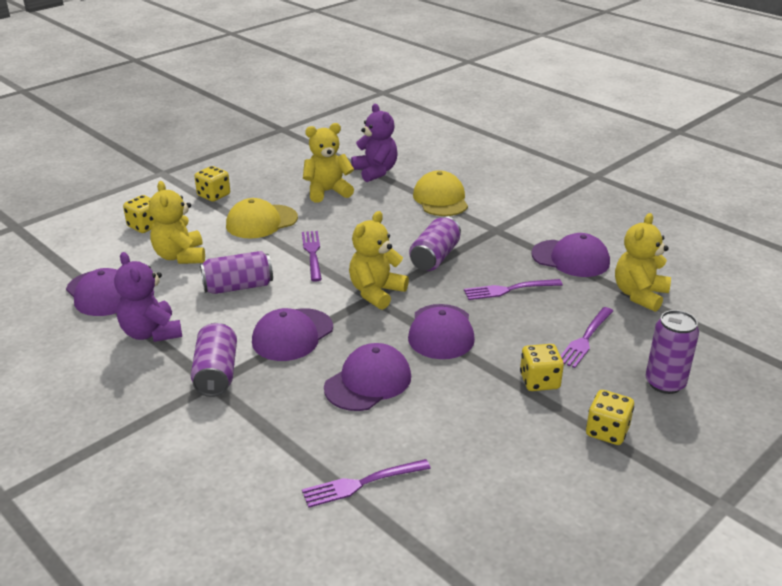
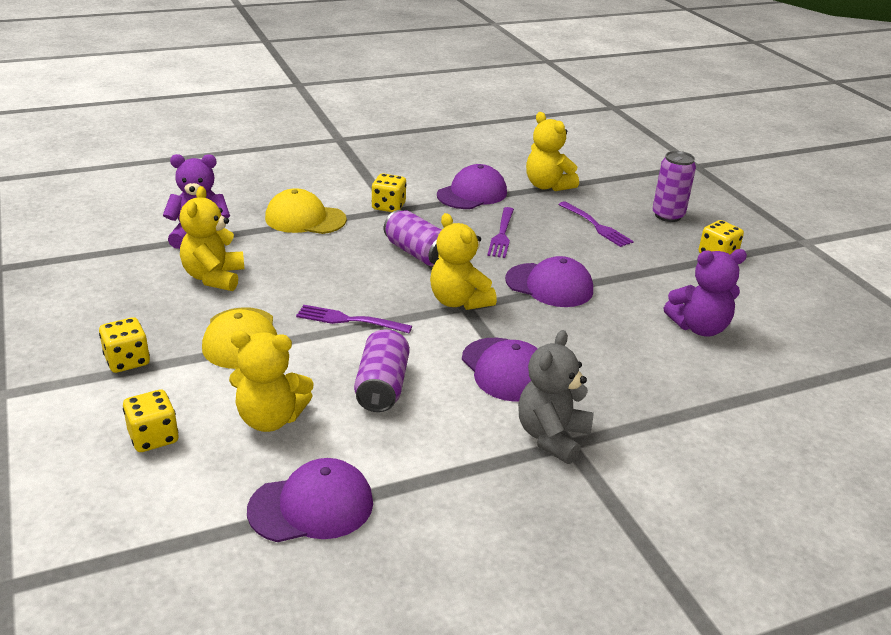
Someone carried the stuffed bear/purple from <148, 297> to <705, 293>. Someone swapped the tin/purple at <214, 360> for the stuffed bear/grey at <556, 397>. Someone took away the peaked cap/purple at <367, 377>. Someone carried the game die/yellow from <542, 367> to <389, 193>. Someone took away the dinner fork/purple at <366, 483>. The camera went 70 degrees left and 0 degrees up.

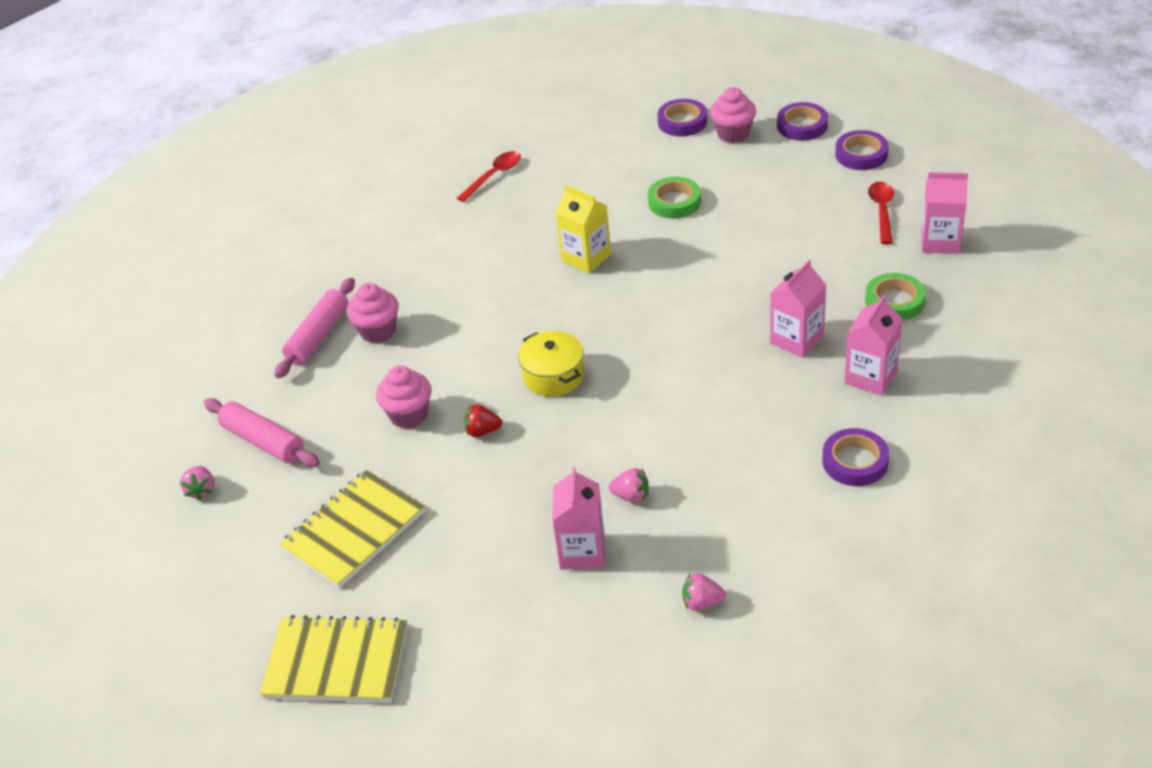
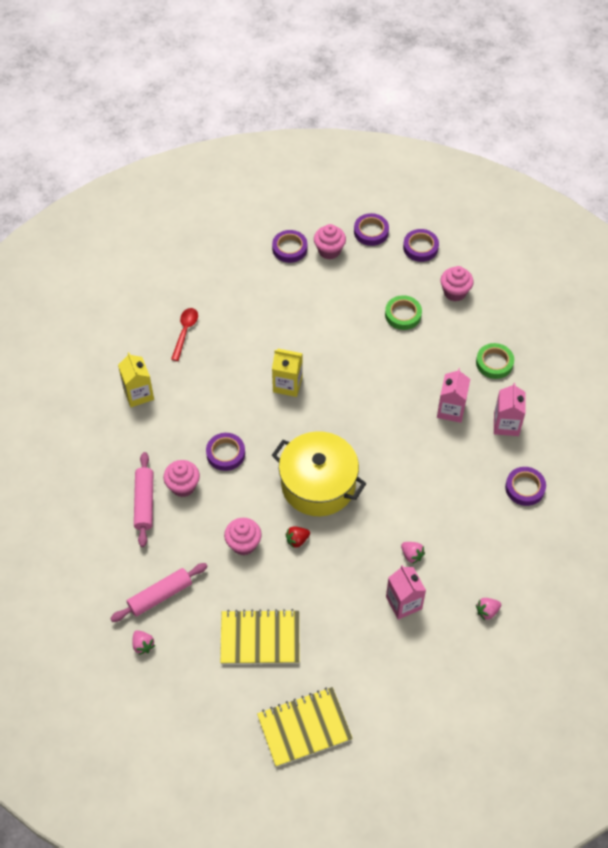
Someone took away the milk carton/rose-pink at <944, 213>. Someone carried the tape/emerald from <674, 197> to <403, 312>. Someone swapped the spoon/scarlet at <881, 213> for the fairy cake/rose-pink at <457, 284>. Someone scaled the stockpot/yellow at <551, 364> by 1.84. Someone rotated the dough roller/rose-pink at <262, 432> by 45 degrees counterclockwise. Someone rotated the berry/rose-pink at <629, 485> by 60 degrees clockwise. Someone rotated the exercise book/yellow at <352, 529> by 75 degrees clockwise. Someone put down the milk carton/yellow at <136, 379>. Someone put down the tape/purple at <225, 452>. The camera went 30 degrees left and 15 degrees up.

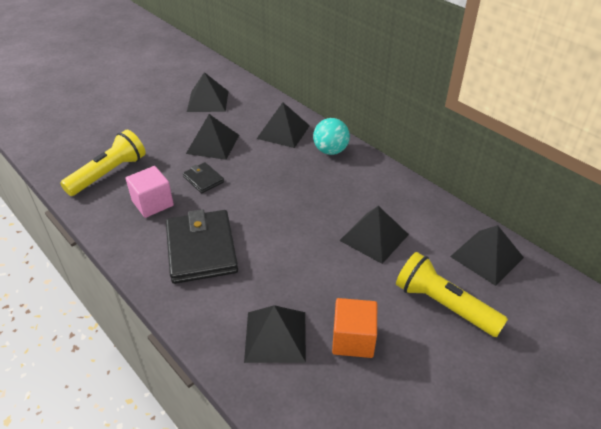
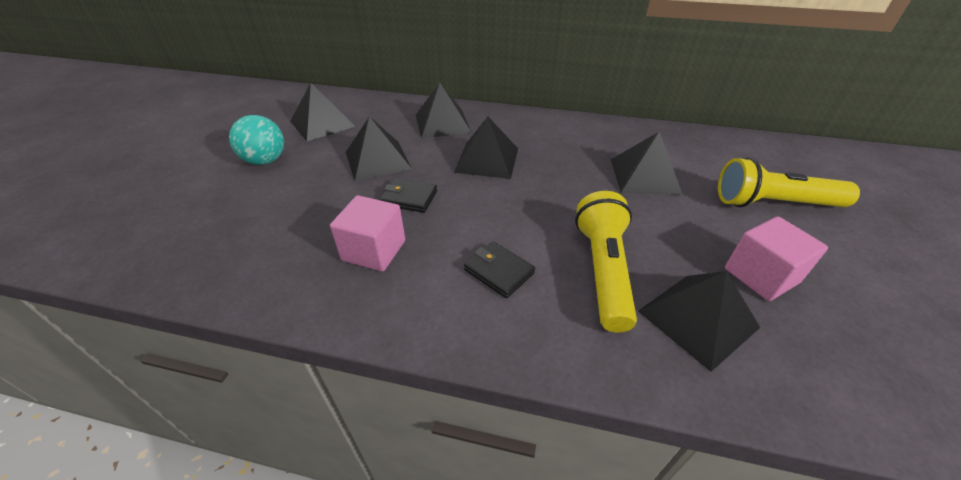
Someone carried the sphere/aqua from <331, 136> to <256, 140>. Someone carried the flashlight/yellow from <102, 163> to <606, 261>. Someone scaled the card wallet/ebony at <202, 246> by 0.49. Someone carried the solid pyramid/ebony from <487, 255> to <486, 148>. Someone repainted the solid cube/bright orange at <354, 328>, which became the solid cube/rose-pink at <776, 258>. The camera went 35 degrees left and 0 degrees up.

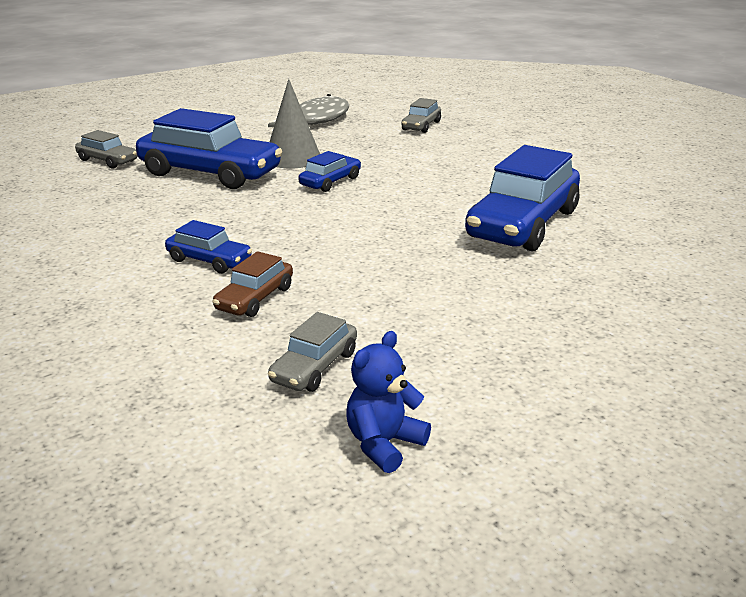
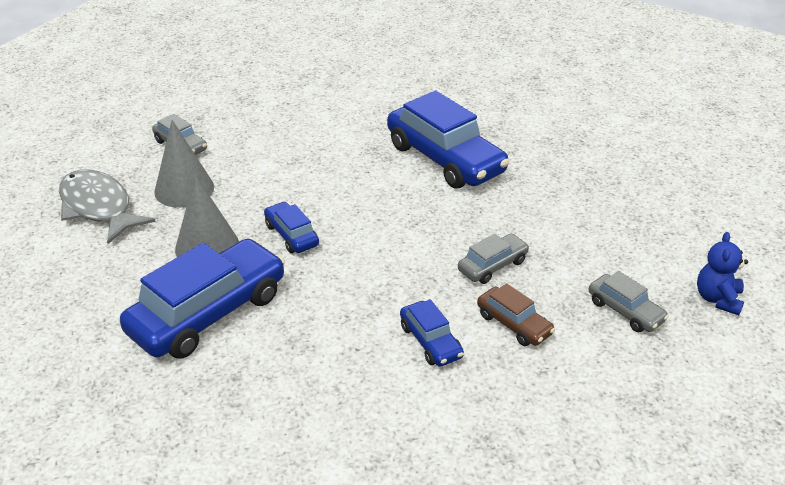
Someone carried the car/grey from <106, 149> to <493, 259>. Someone rotated the car/cobalt at <208, 246> by 105 degrees clockwise. Someone rotated the stuffed bear/cobalt at <388, 402> by 45 degrees clockwise. Someone put down the cone shape/grey at <184, 164>. The camera went 70 degrees left and 10 degrees up.

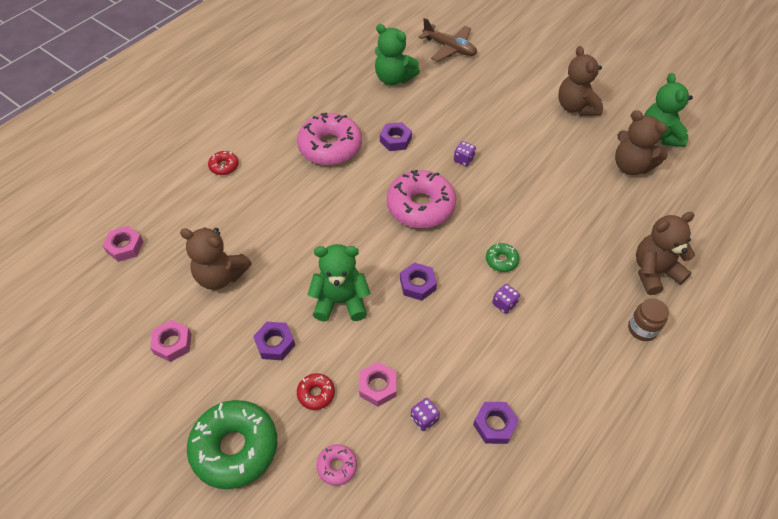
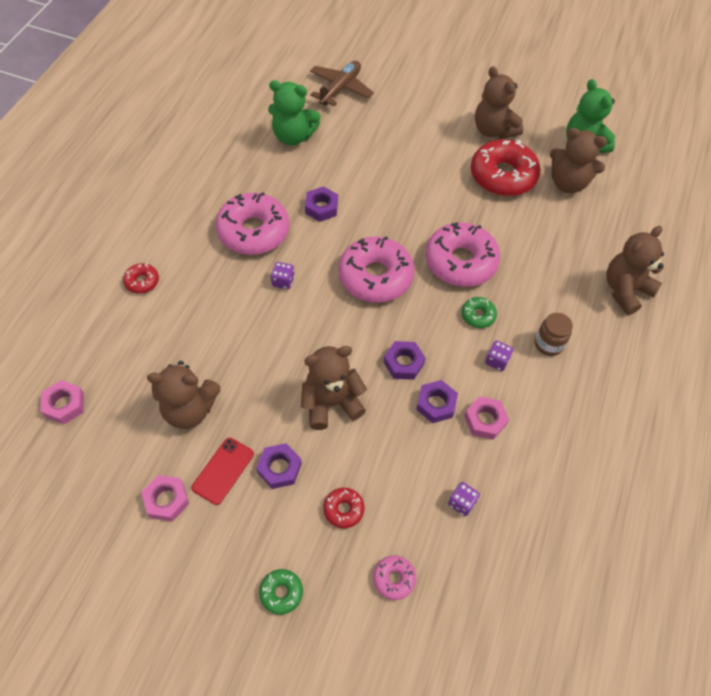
Someone rotated the plane/russet at <448, 40> by 75 degrees counterclockwise. Someone carried the game die/purple from <465, 153> to <283, 275>. Someone repainted the stuffed bear/emerald at <338, 283>, which became the stuffed bear/russet at <334, 388>. Someone carried the jar/russet from <648, 319> to <554, 334>. Someone carried the hex nut/rose-pink from <378, 384> to <486, 418>. Someone scaled the donut/emerald at <232, 444> by 0.45. Someone carried the hex nut/purple from <496, 423> to <437, 401>. Someone put down the donut/scarlet at <505, 167>. Someone put down the donut/rose-pink at <462, 254>. Someone put down the phone/scarlet at <222, 471>. The camera went 20 degrees left and 5 degrees up.

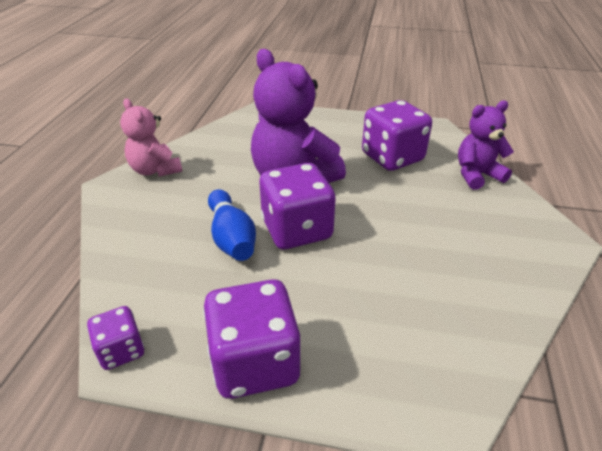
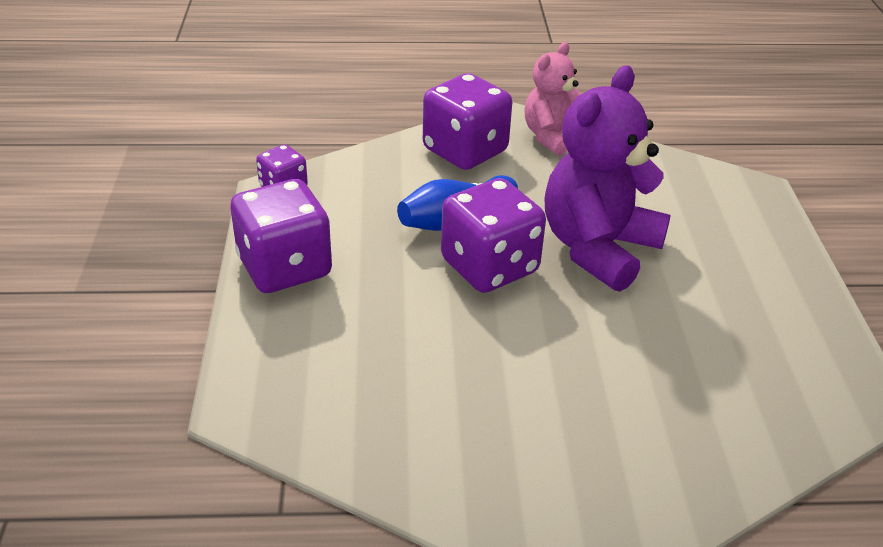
Someone carried the game die/purple from <397, 135> to <467, 121>. Someone took away the stuffed bear/purple at <486, 145>. The camera went 75 degrees right and 0 degrees up.

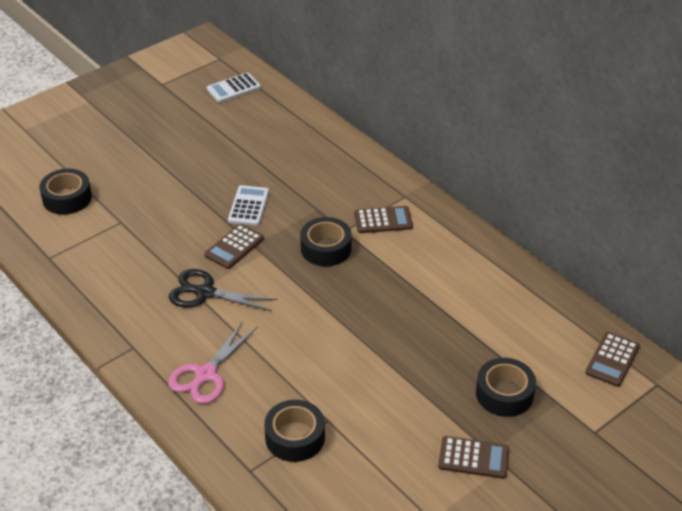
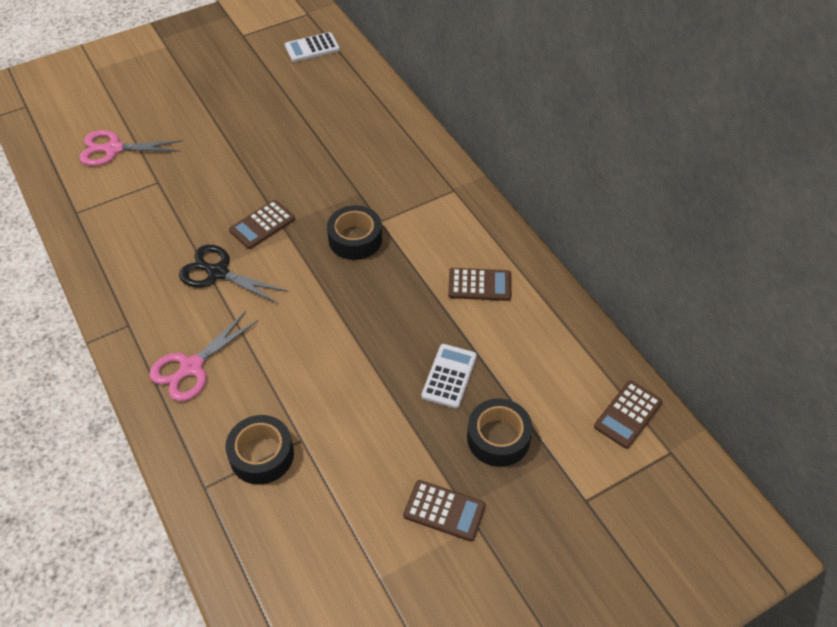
Someone swapped the tape/ebony at <65, 192> for the pair of scissors/rose-pink at <131, 148>. Someone carried the adding machine/white from <248, 205> to <449, 376>. Someone carried the adding machine/russet from <383, 219> to <479, 284>. The camera went 10 degrees right and 10 degrees up.

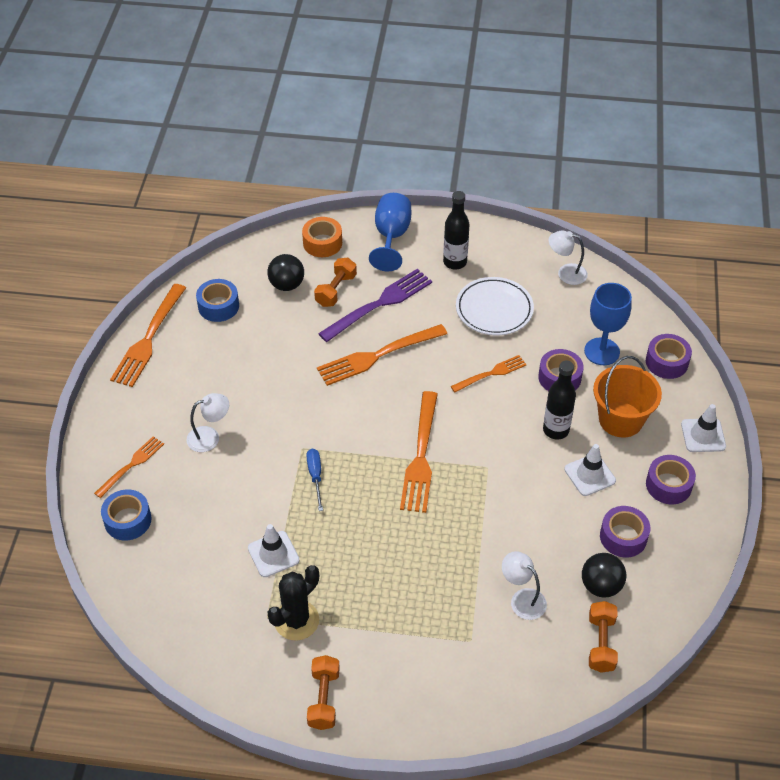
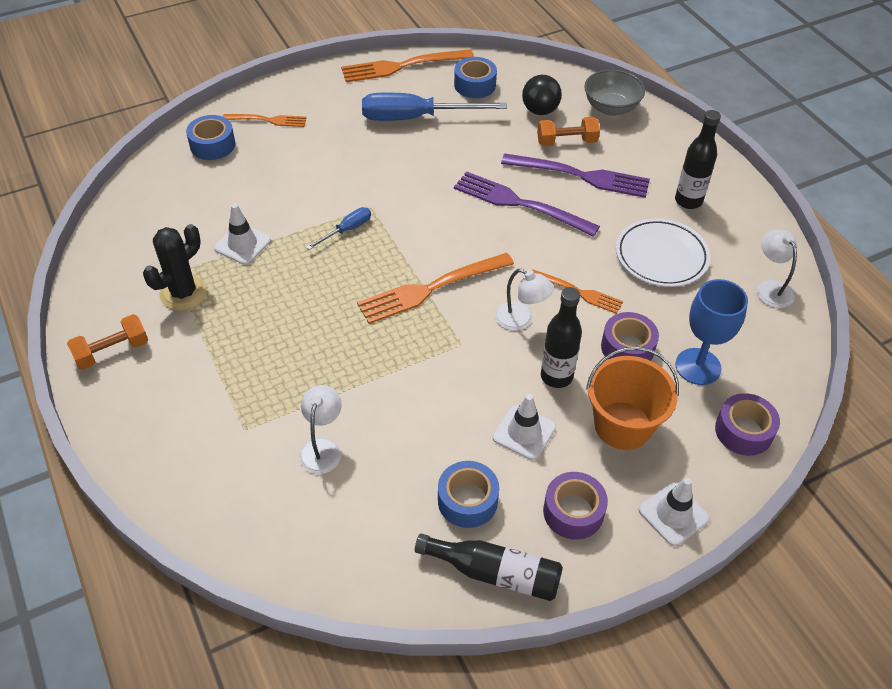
Someone took away the goblet/cobalt at <390, 232>. Someone swapped the tape/bright orange at <322, 237> for the bowl/grey at <614, 93>. Someone repainted the dinner fork/bright orange at <382, 355>, which became the dinner fork/purple at <527, 204>. Someone carried the reading lamp/white from <207, 422> to <524, 300>. Someone repainted the tape/purple at <625, 532>, which became the tape/cobalt at <468, 494>. Someone took away the sphere/ebony at <604, 575>. Someone rotated the prickly plant/ebony at <293, 603> by 60 degrees counterclockwise. Someone took away the free weight/bright orange at <603, 637>. Someone put down the hand screwdriver/cobalt at <434, 107>. Someone put down the flask/ebony at <489, 567>. The camera went 55 degrees right and 0 degrees up.

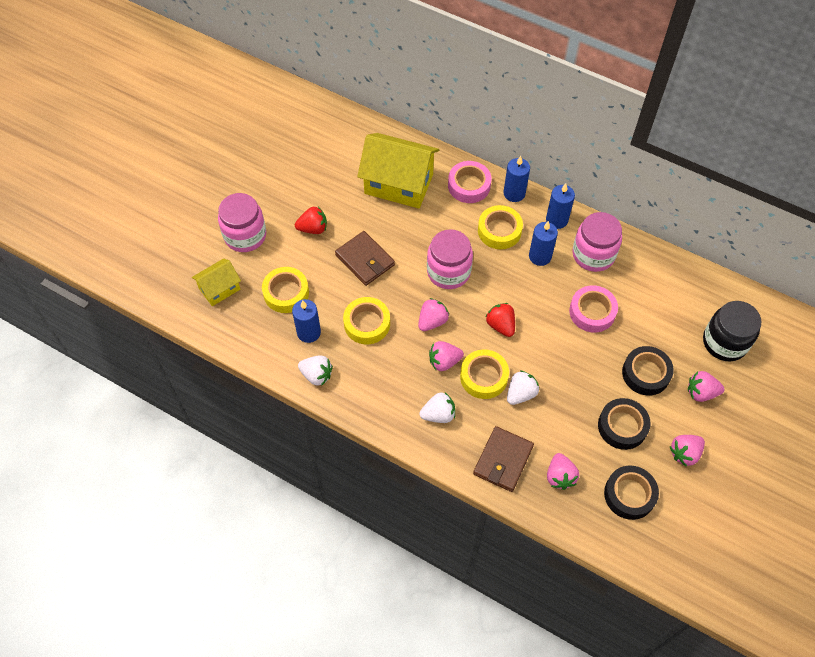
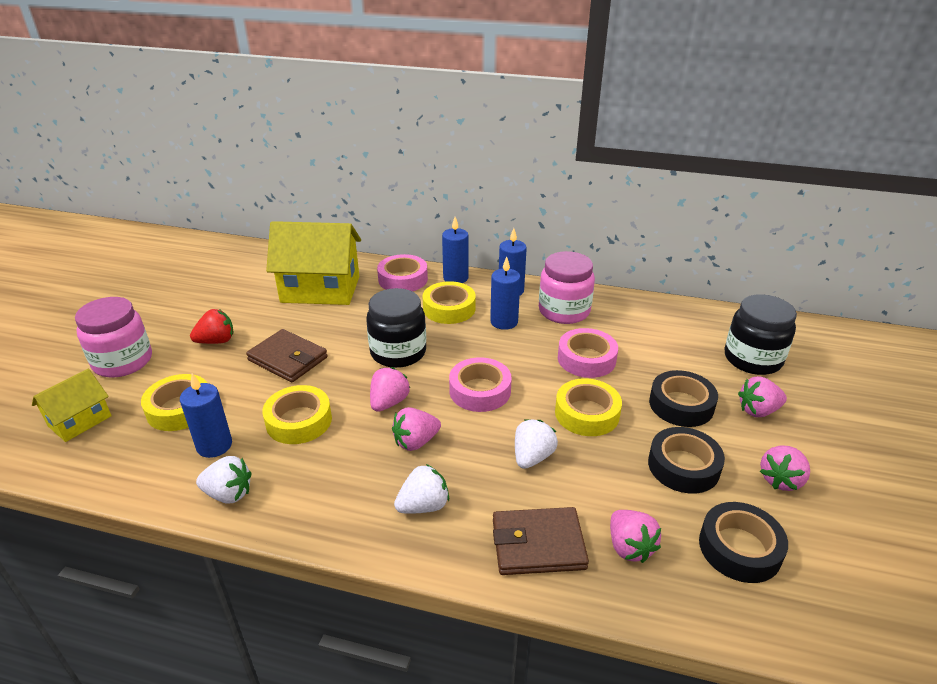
Someone repainted the jar/rose-pink at <450, 259>, which became the jar/ebony at <396, 328>. Someone swapped the berry/scarlet at <500, 320> for the tape/rose-pink at <480, 384>. Someone carried the tape/yellow from <484, 374> to <588, 407>. Someone rotated the card wallet/russet at <503, 459> by 75 degrees clockwise. The camera went 15 degrees left and 25 degrees down.

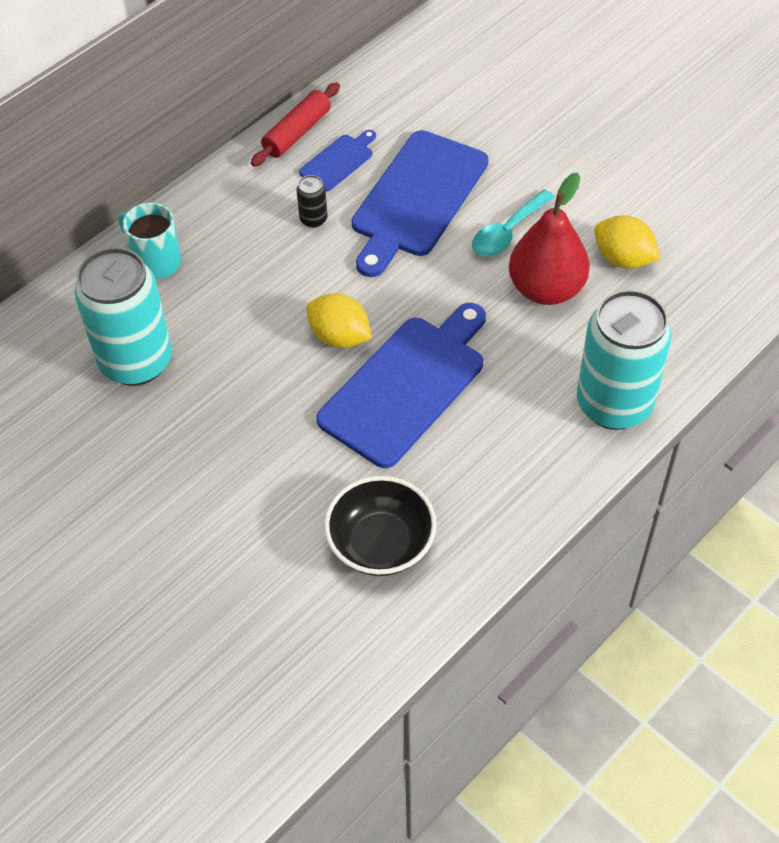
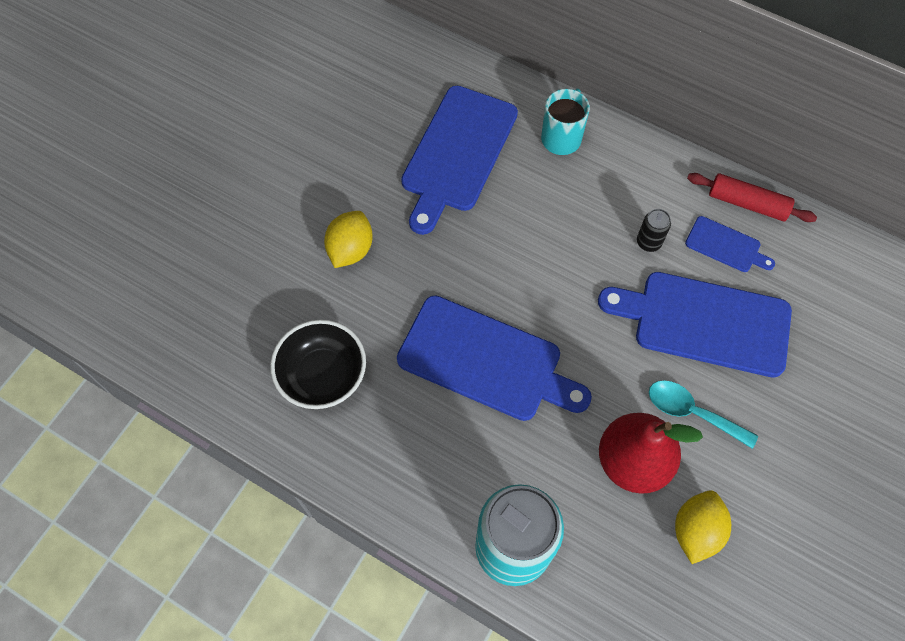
Someone swapped the tin/aqua at <123, 316> for the chopping board/cobalt at <459, 160>. Someone carried the toy lemon/yellow from <339, 320> to <348, 239>. The camera went 75 degrees right and 10 degrees up.

